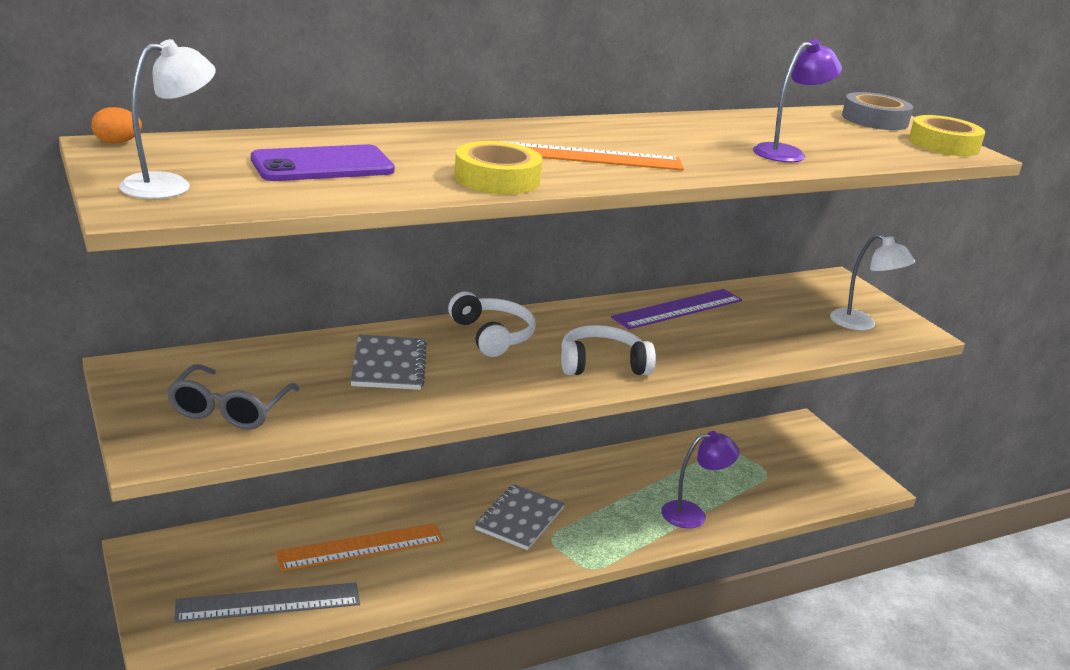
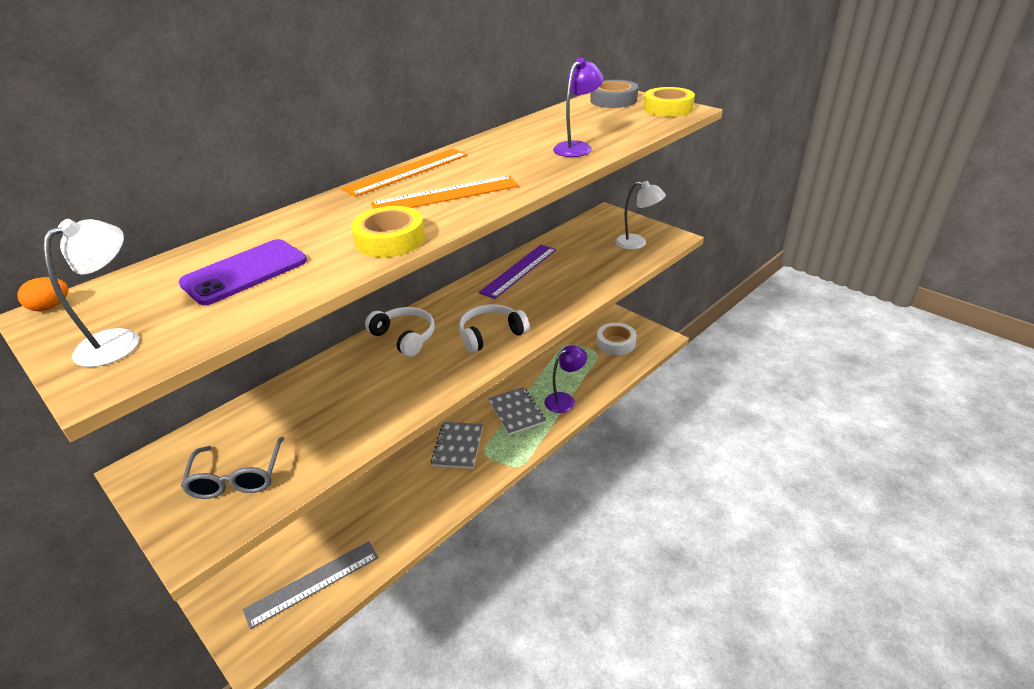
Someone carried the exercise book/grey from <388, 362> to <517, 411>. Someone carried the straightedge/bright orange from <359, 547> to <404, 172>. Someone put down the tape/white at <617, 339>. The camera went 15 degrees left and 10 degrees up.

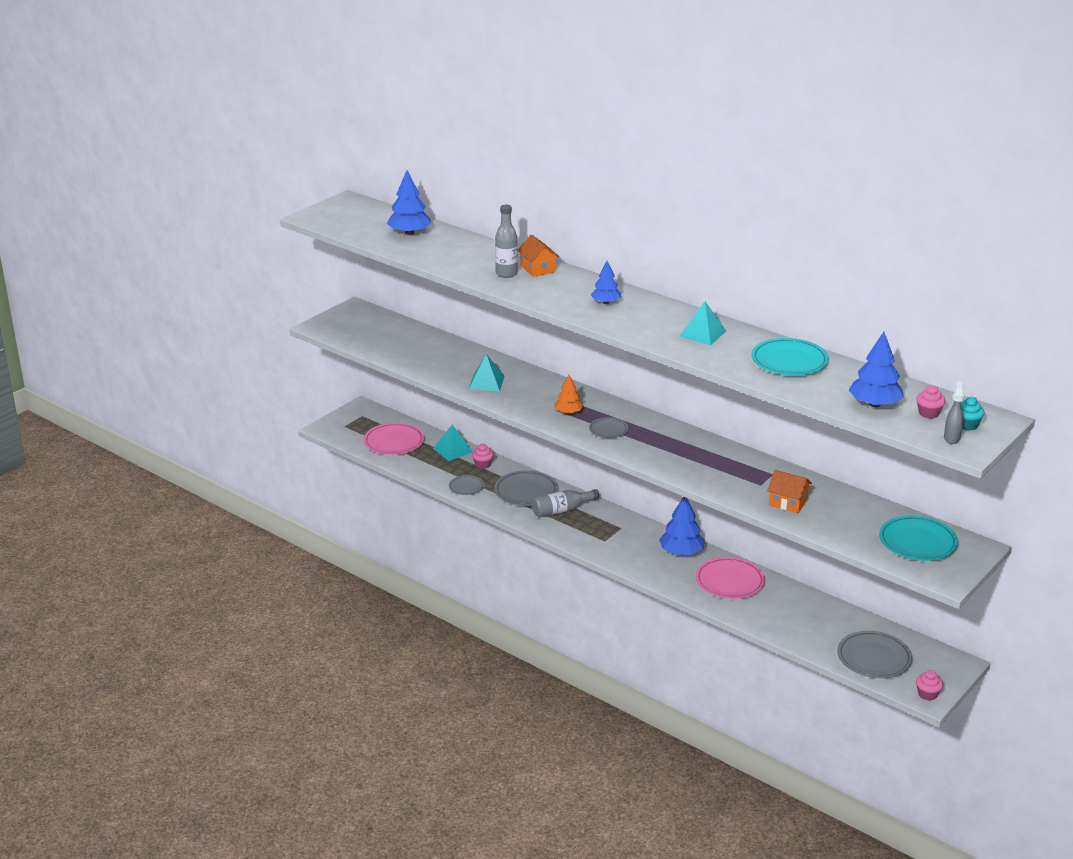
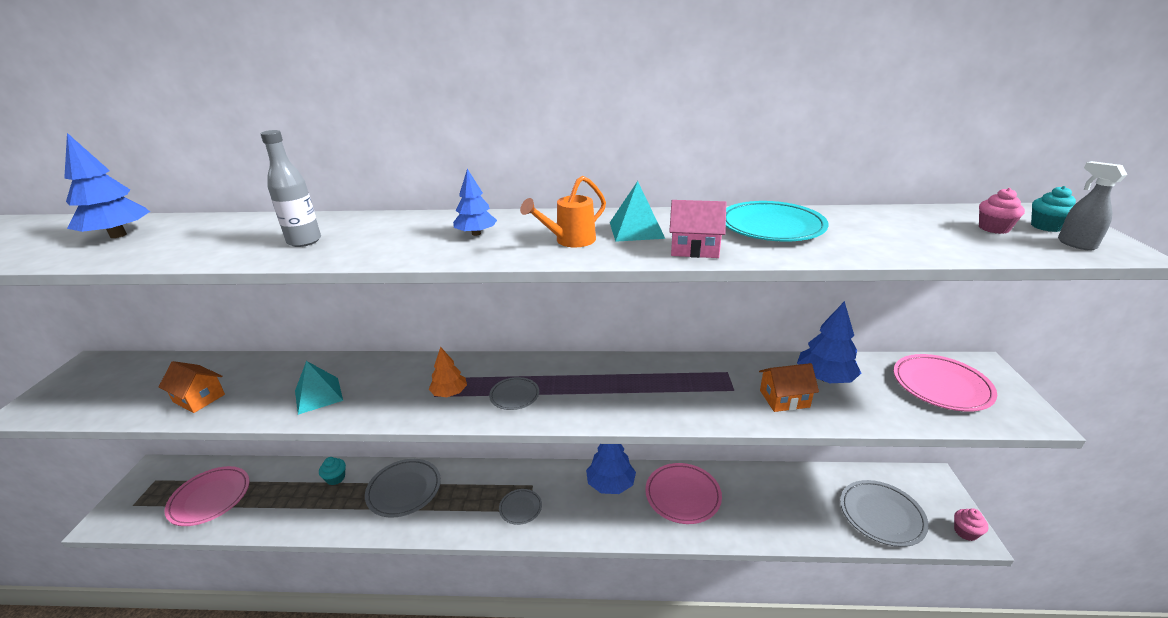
Someone carried the house/bright orange from <538, 256> to <192, 387>. Someone carried the fir tree/cobalt from <876, 369> to <829, 342>. Someone took away the solid pyramid/aqua at <453, 443>. Someone repainted the fairy cake/rose-pink at <483, 456>, which became the fairy cake/aqua at <332, 471>. Someone carried the dinner plate/grey from <466, 485> to <520, 507>. Someone took away the flask/grey at <565, 503>. Someone repainted the dinner plate/aqua at <918, 538>, which became the dinner plate/rose-pink at <945, 383>. Someone put down the watering pot/bright orange at <563, 211>. Someone put down the house/rose-pink at <698, 229>. The camera went 35 degrees left and 0 degrees up.

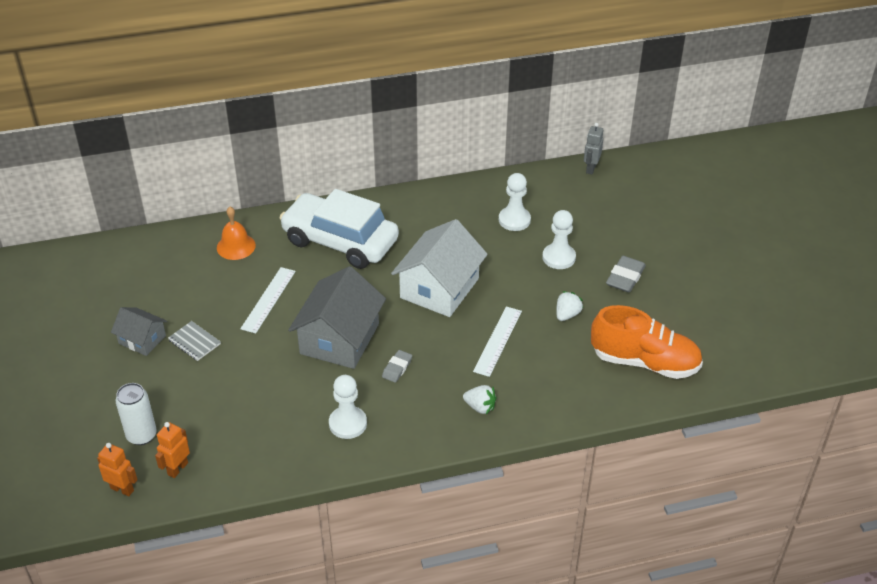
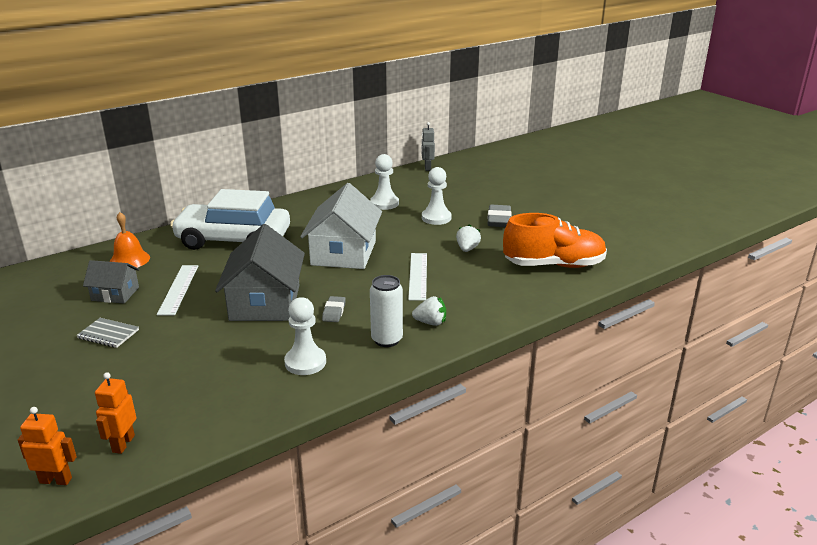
Someone carried the house/grey from <139, 331> to <111, 281>. Someone carried the tin/white from <136, 414> to <386, 311>. The camera went 20 degrees left and 15 degrees down.

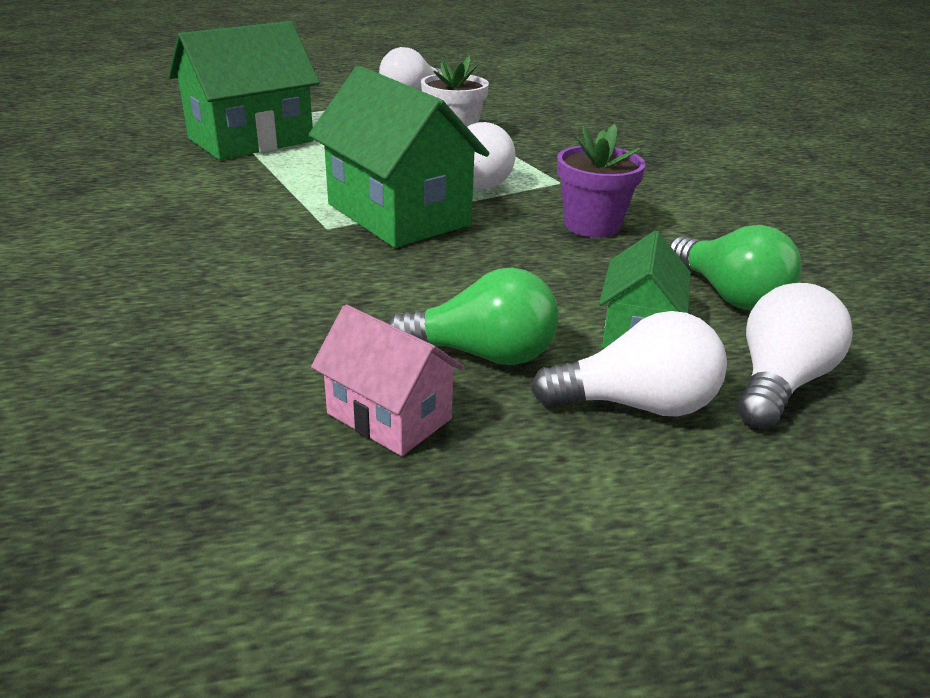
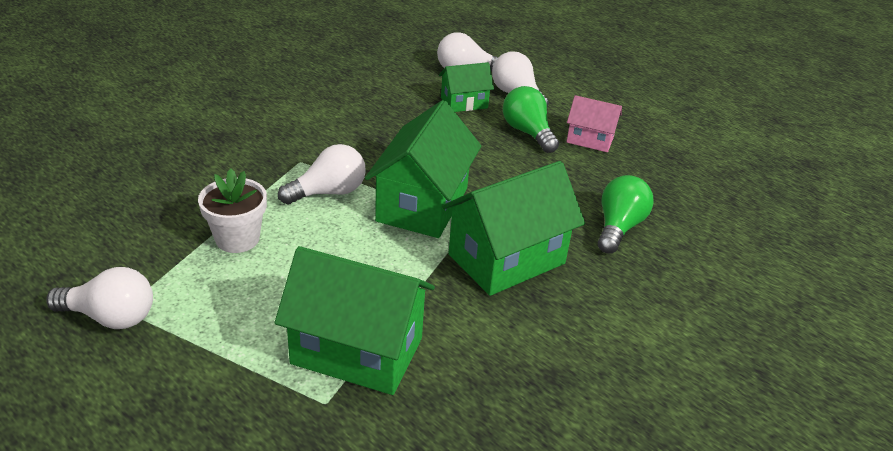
Someone took away the plant pot/purple at <601, 181>. Someone carried the light bulb/emerald from <736, 267> to <626, 214>. Someone rotated the house/rose-pink at <388, 380> by 75 degrees counterclockwise. Someone put down the house/emerald at <513, 228>. The camera went 125 degrees left and 5 degrees up.

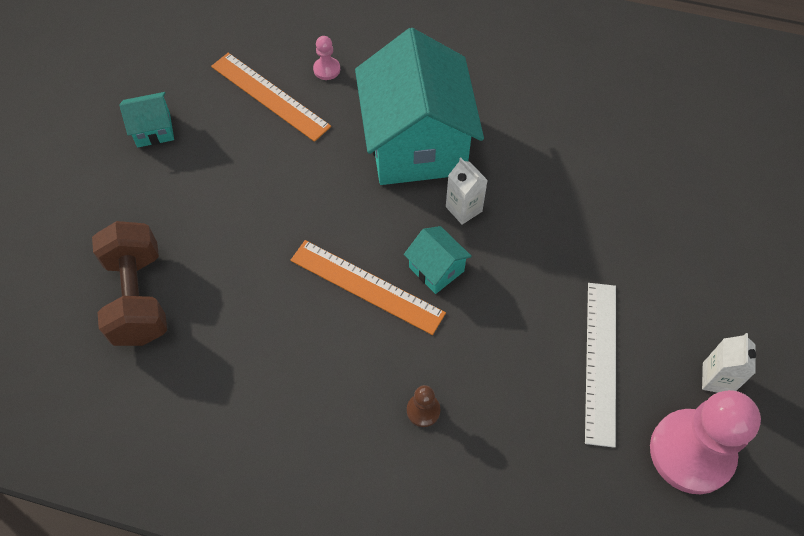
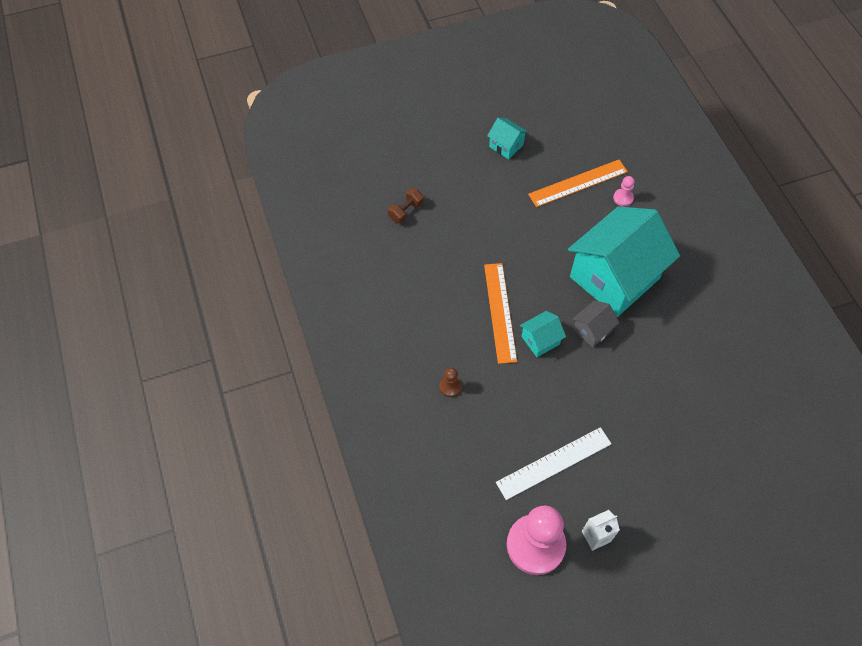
Someone rotated the straightedge/bright orange at <271, 97> by 60 degrees clockwise. Someone swapped the milk carton/white at <467, 191> for the house/grey at <595, 323>. Someone scaled the free weight/russet at <129, 283> by 0.50. Someone rotated the house/aqua at <438, 260> by 45 degrees clockwise. The camera went 55 degrees right and 0 degrees up.

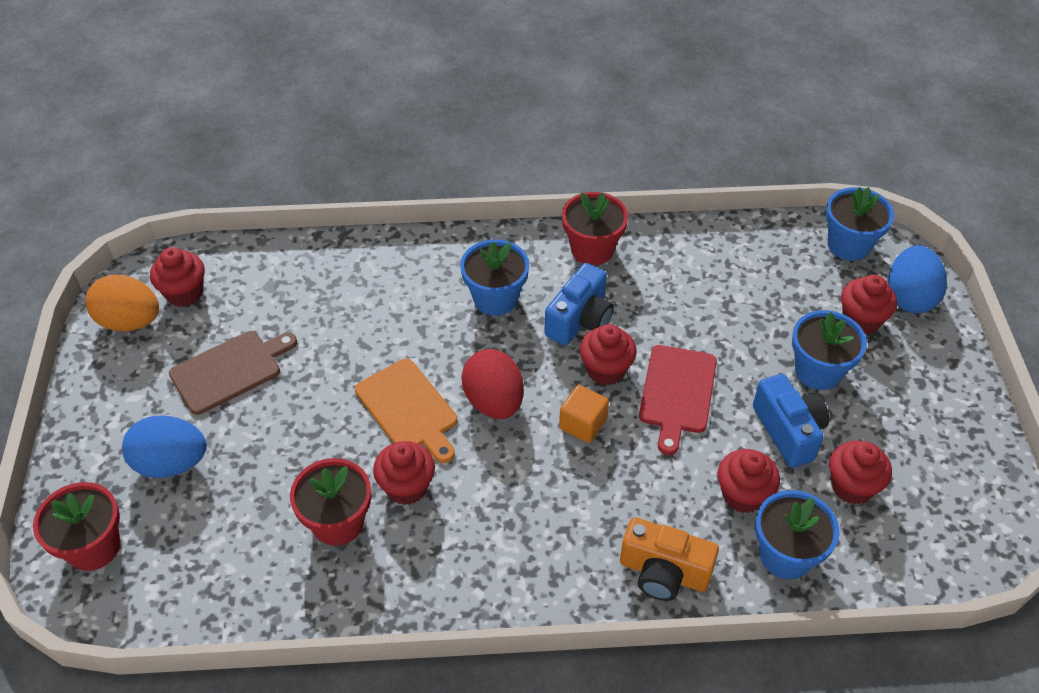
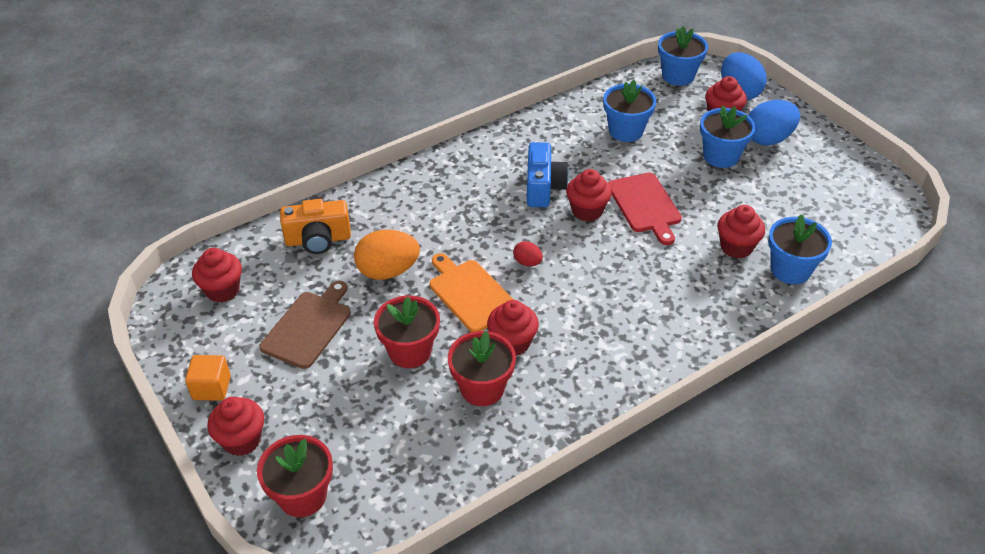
Someone carried the plant pot/scarlet from <595, 228> to <407, 331>. Someone carried the plant pot/cobalt from <494, 277> to <630, 111>. Someone carried the egg/bright orange from <122, 302> to <387, 255>. Someone scaled the egg/scarlet at <492, 384> by 0.49. Someone rotated the chopping board/bright orange at <406, 411> by 150 degrees counterclockwise. Someone took away the photo camera/cobalt at <791, 421>. Someone carried the solid cube/bright orange from <584, 414> to <208, 378>. Someone carried the egg/cobalt from <164, 447> to <774, 123>. Someone carried the fairy cake/scarlet from <860, 472> to <235, 426>. Someone carried the photo camera/bright orange from <669, 559> to <315, 226>. The camera went 30 degrees left and 5 degrees down.

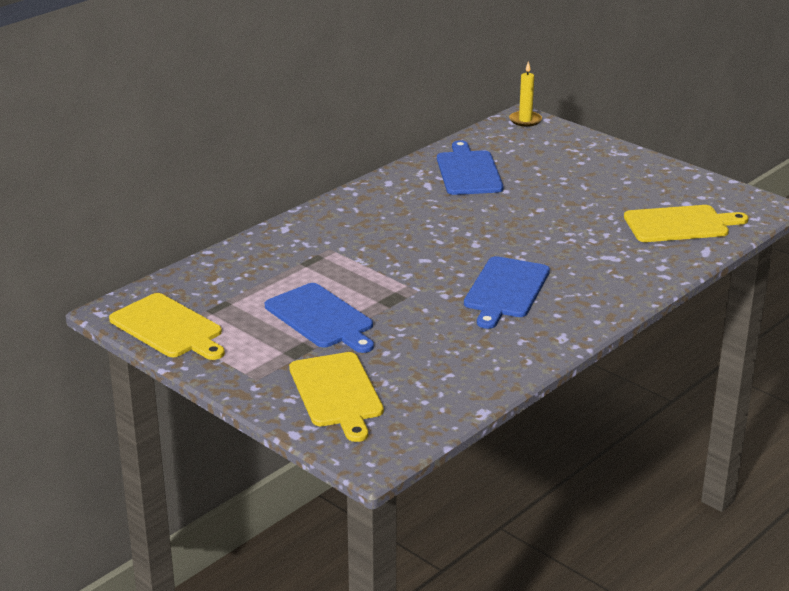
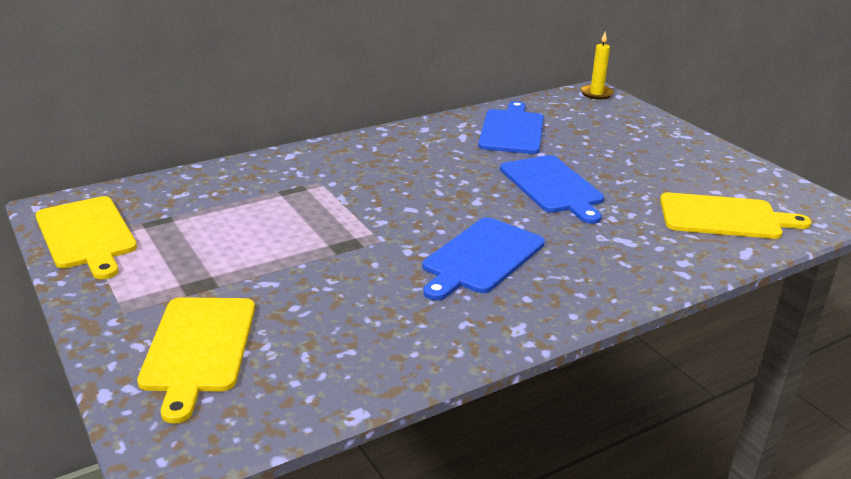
Someone carried the chopping board/cobalt from <319, 318> to <552, 189>. The camera went 15 degrees right and 0 degrees up.

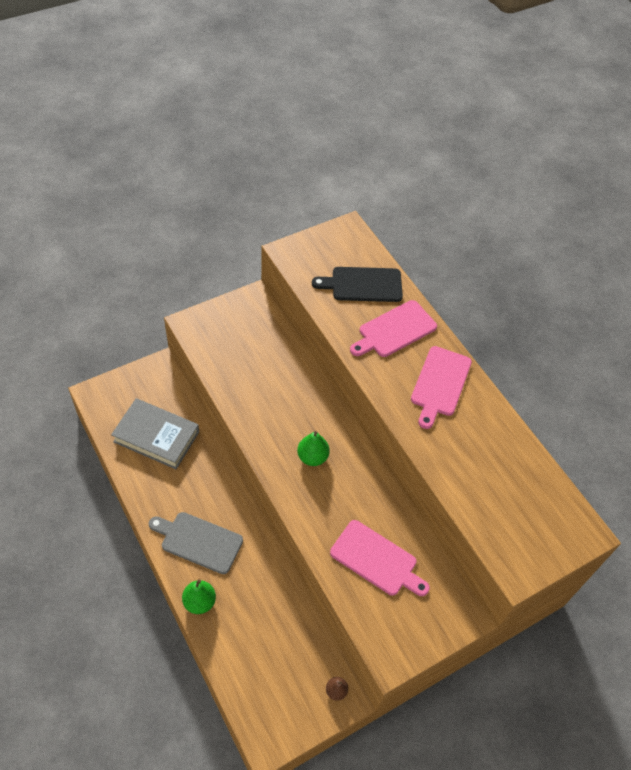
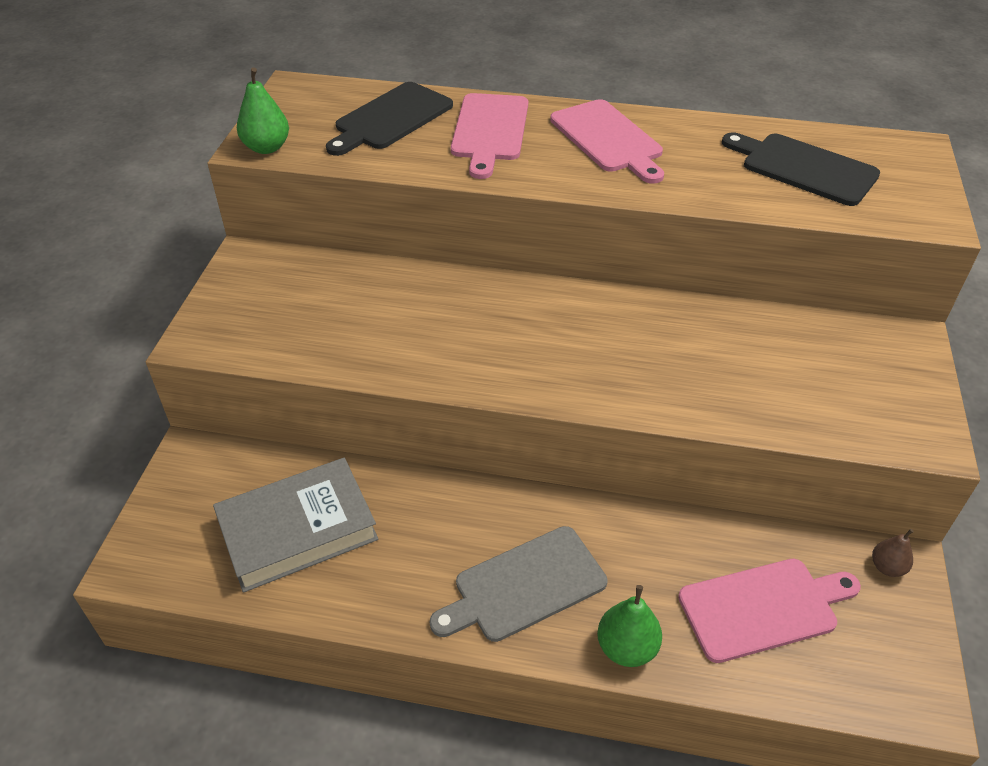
Someone carried the toy pear/emerald from <313, 448> to <263, 110>. Someone carried the chopping board/rose-pink from <380, 558> to <769, 611>. Someone put down the chopping board/ebony at <801, 169>. The camera went 45 degrees left and 10 degrees down.

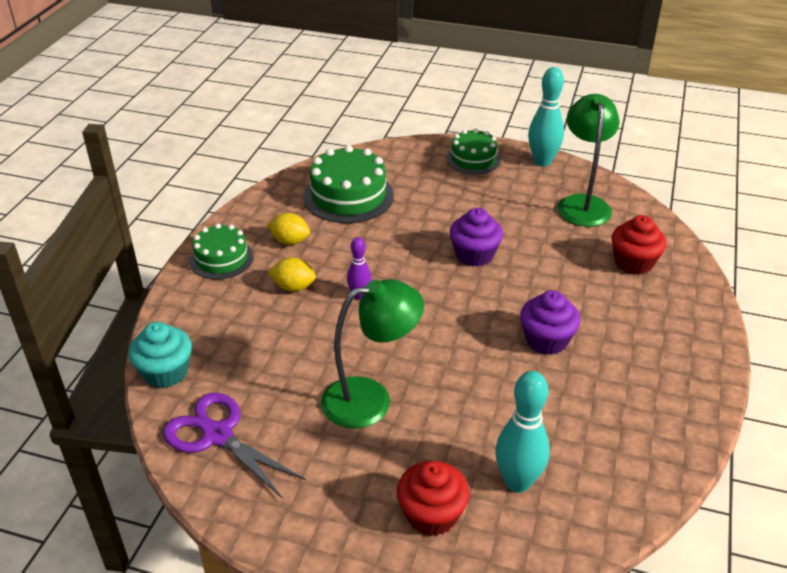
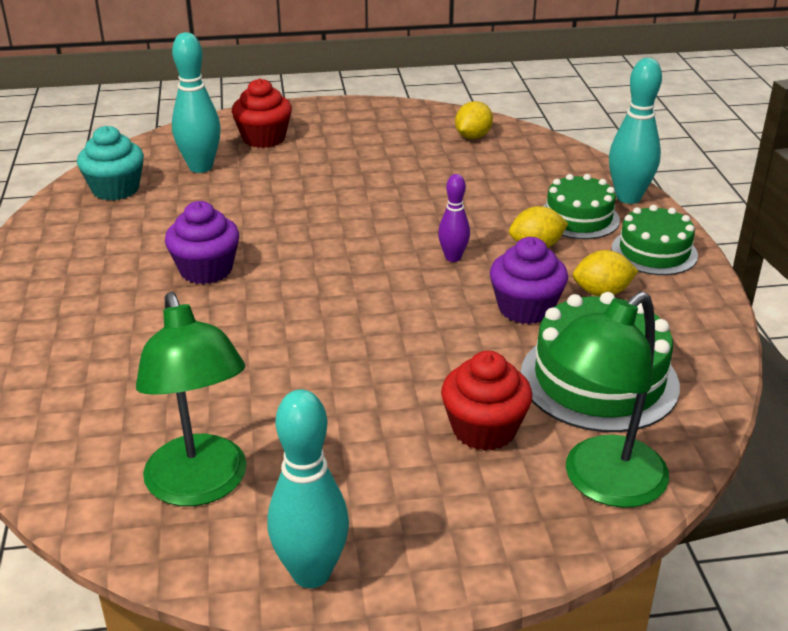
Someone carried the layer cake/emerald from <473, 151> to <581, 206>. Someone carried the fairy cake/purple from <476, 237> to <529, 280>. Someone carried the fairy cake/scarlet from <639, 245> to <486, 401>. Someone carried the reading lamp/emerald from <372, 354> to <608, 400>. Someone carried the fairy cake/aqua from <160, 355> to <110, 163>. Someone swapped the pair of scissors/purple at <234, 446> for the toy lemon/yellow at <474, 120>. Someone put down the tenpin/aqua at <635, 131>. The camera went 155 degrees right and 5 degrees down.

